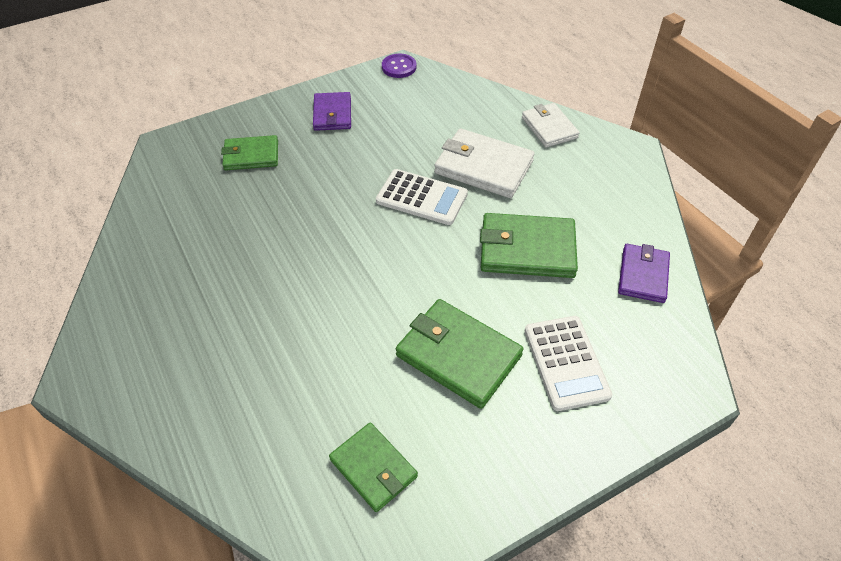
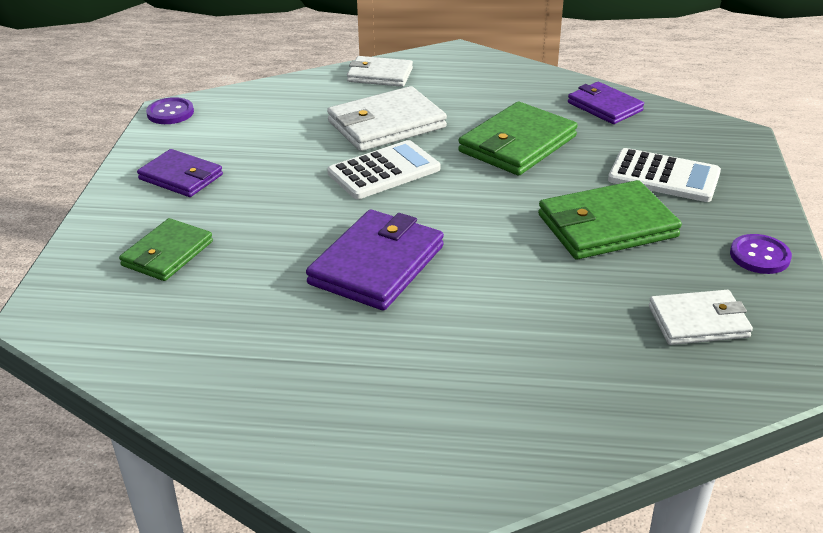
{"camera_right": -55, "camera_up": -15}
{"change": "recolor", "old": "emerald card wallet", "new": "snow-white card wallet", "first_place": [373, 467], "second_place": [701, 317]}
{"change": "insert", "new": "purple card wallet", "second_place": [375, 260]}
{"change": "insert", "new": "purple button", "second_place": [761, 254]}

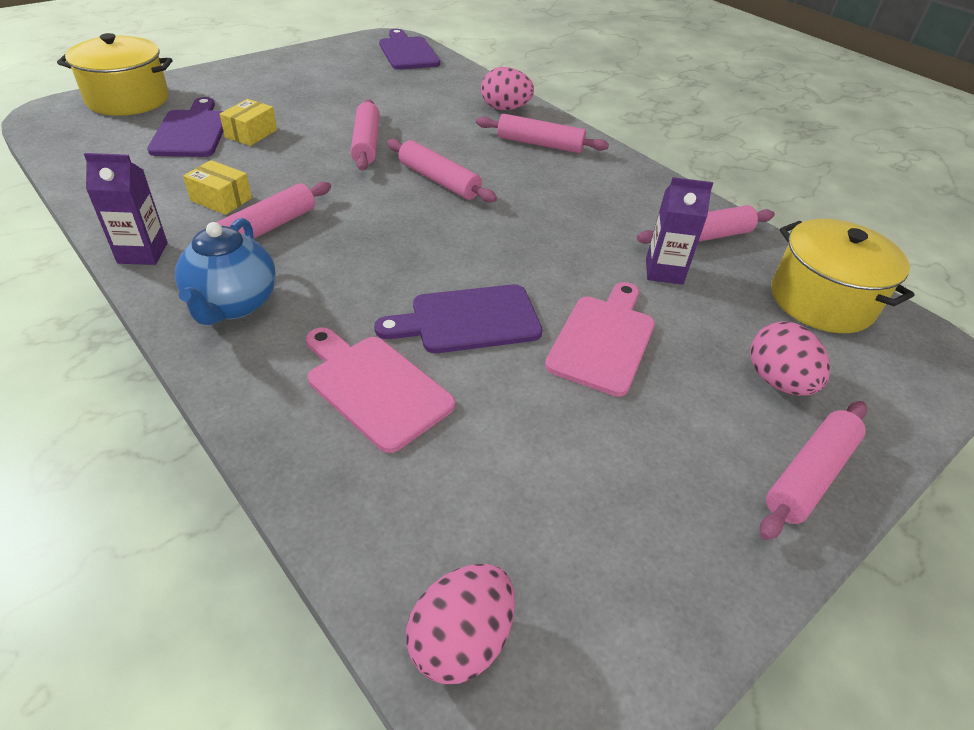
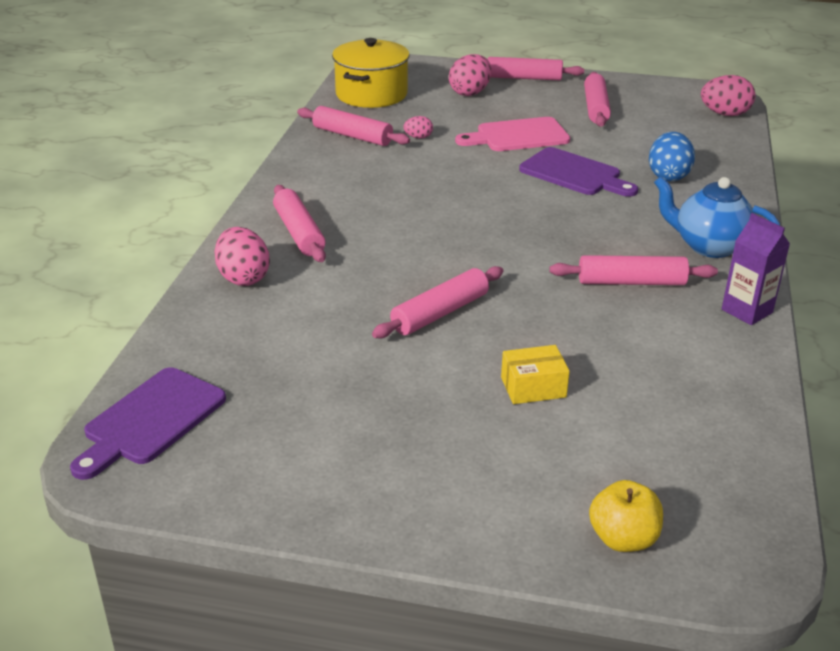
{"camera_right": -125, "camera_up": -10}
{"change": "replace", "old": "bright yellow stockpot", "new": "bright yellow toy apple", "first_place": [114, 74], "second_place": [626, 516]}
{"change": "delete", "old": "purple chopping board", "first_place": [185, 127]}
{"change": "rotate", "old": "blue china teapot", "first_place": [225, 271], "second_place": [717, 217], "degrees": -120}
{"change": "delete", "old": "bright yellow package", "first_place": [217, 187]}
{"change": "replace", "old": "rose-pink chopping board", "new": "blue egg shape", "first_place": [380, 390], "second_place": [672, 156]}
{"change": "move", "old": "rose-pink dough roller", "first_place": [442, 171], "second_place": [597, 99]}
{"change": "replace", "old": "purple carton", "new": "rose-pink egg shape", "first_place": [679, 231], "second_place": [418, 127]}

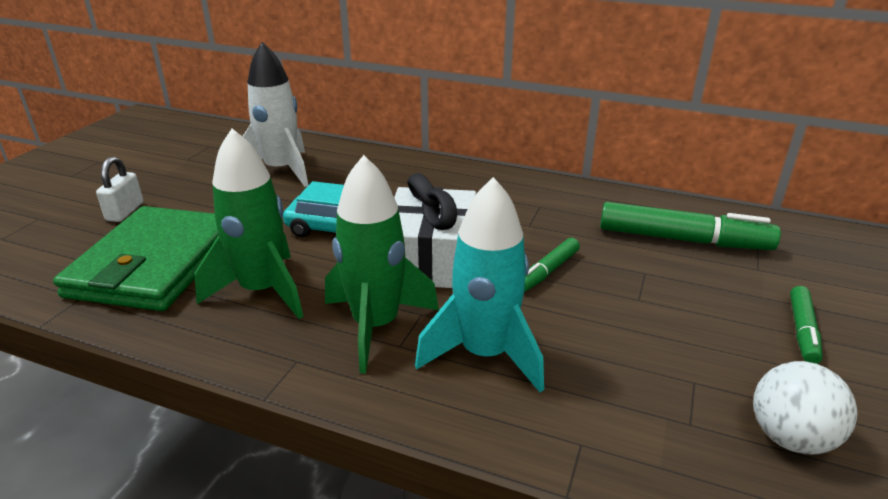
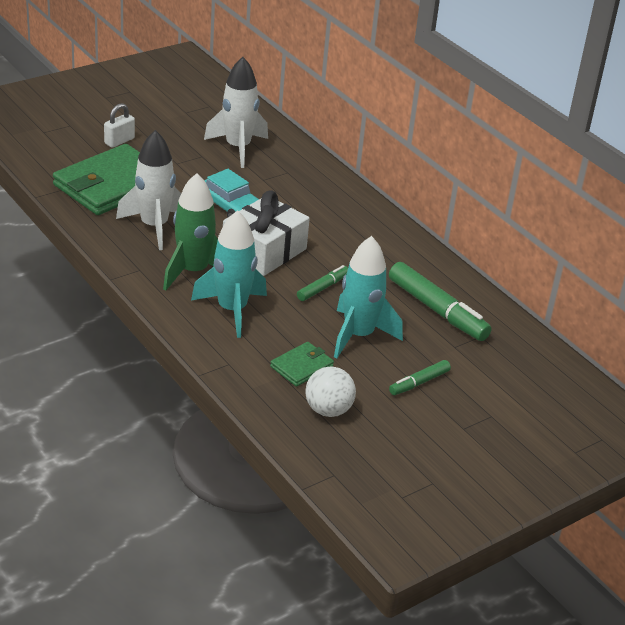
{"camera_right": 30, "camera_up": 5}
{"change": "recolor", "old": "emerald toy rocket", "new": "snow-white toy rocket", "first_place": [248, 224], "second_place": [148, 190]}
{"change": "rotate", "old": "emerald marker pen", "first_place": [552, 265], "second_place": [322, 283], "degrees": 150}
{"change": "insert", "new": "emerald card wallet", "second_place": [302, 364]}
{"change": "insert", "new": "teal toy rocket", "second_place": [368, 297]}

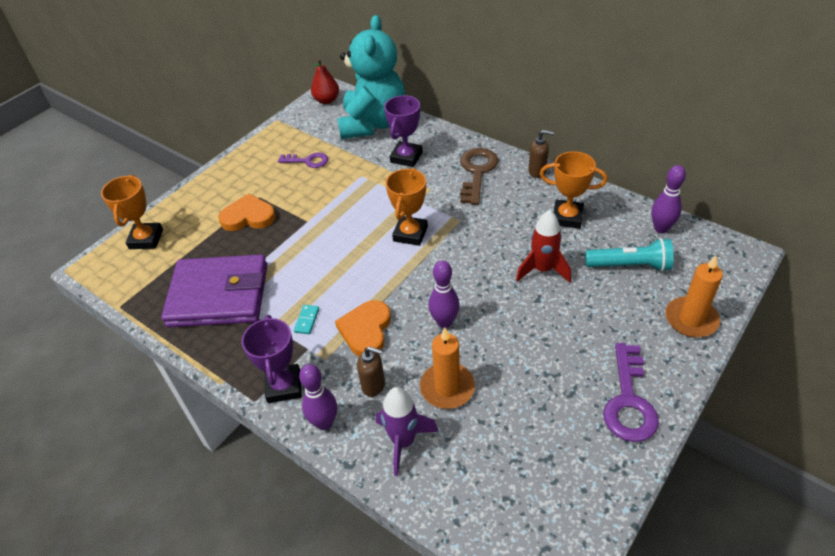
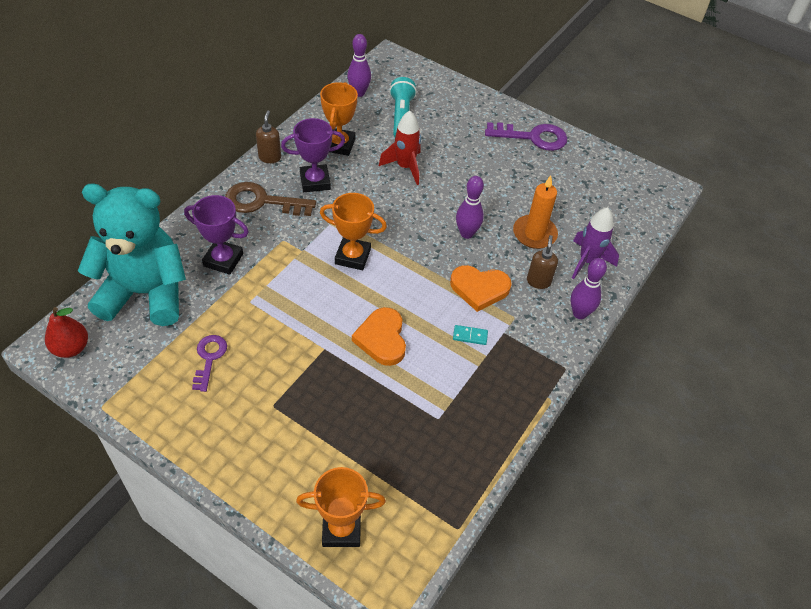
{"camera_right": -100, "camera_up": 5}
{"change": "delete", "old": "purple card wallet", "first_place": [214, 291]}
{"change": "move", "old": "orange heart shape", "first_place": [247, 212], "second_place": [379, 336]}
{"change": "move", "old": "purple award cup", "first_place": [271, 359], "second_place": [313, 155]}
{"change": "delete", "old": "orange wax candle", "first_place": [694, 296]}

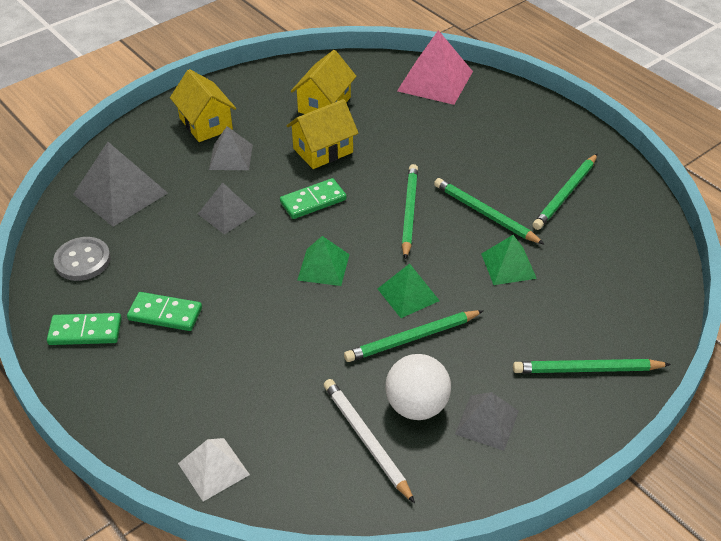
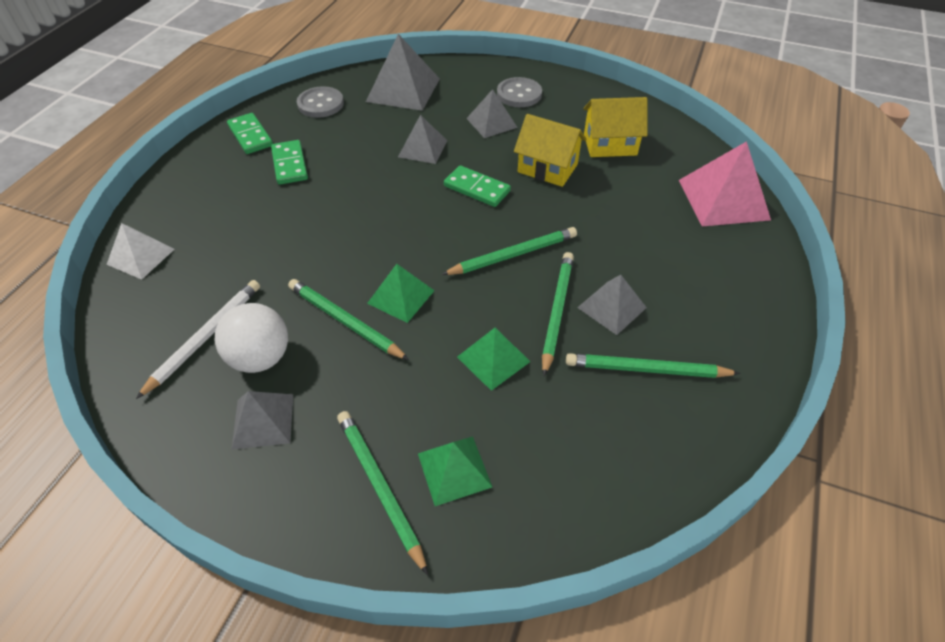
{"camera_right": 60, "camera_up": 5}
{"change": "replace", "old": "bright yellow toy house", "new": "ash-grey button", "first_place": [203, 105], "second_place": [519, 92]}
{"change": "move", "old": "emerald solid pyramid", "first_place": [323, 261], "second_place": [455, 471]}
{"change": "insert", "new": "ash-grey solid pyramid", "second_place": [612, 305]}

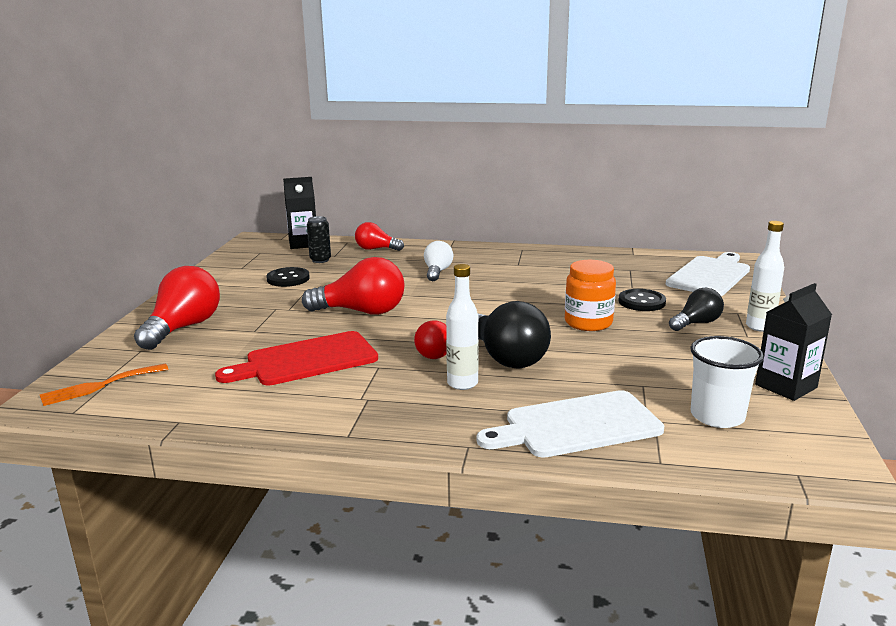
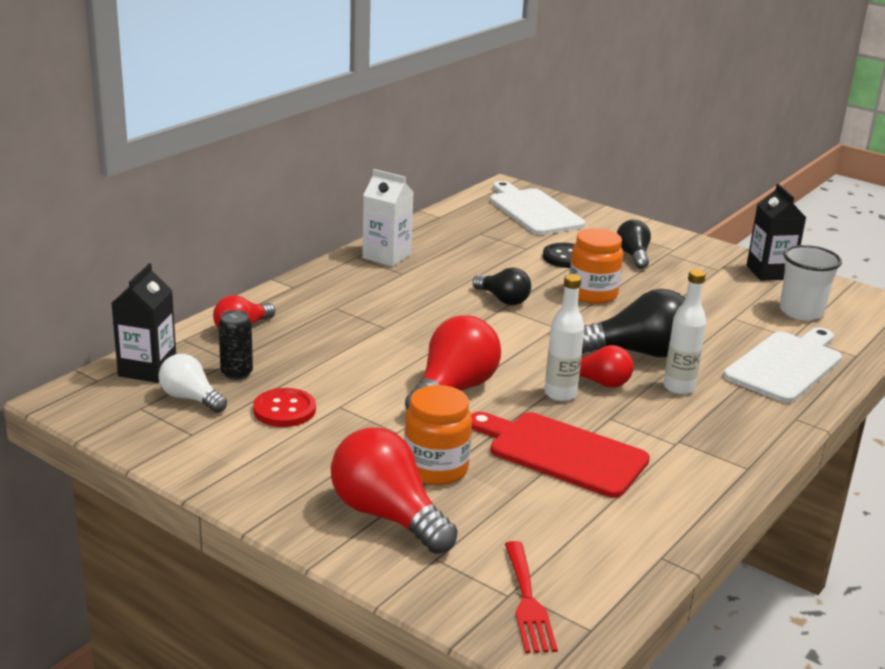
{"camera_right": -65, "camera_up": 5}
{"change": "recolor", "old": "orange table fork", "new": "red table fork", "first_place": [104, 385], "second_place": [531, 597]}
{"change": "rotate", "old": "red chopping board", "first_place": [296, 358], "second_place": [560, 455], "degrees": 120}
{"change": "recolor", "old": "ebony button", "new": "red button", "first_place": [288, 277], "second_place": [284, 407]}
{"change": "move", "old": "snow-white lightbulb", "first_place": [438, 261], "second_place": [193, 383]}
{"change": "rotate", "old": "snow-white chopping board", "first_place": [570, 424], "second_place": [782, 365], "degrees": -150}
{"change": "move", "old": "snow-white flask", "first_place": [765, 276], "second_place": [565, 338]}
{"change": "insert", "new": "snow-white carton", "second_place": [388, 218]}
{"change": "insert", "new": "orange preserve jar", "second_place": [438, 435]}
{"change": "insert", "new": "ebony lightbulb", "second_place": [502, 286]}

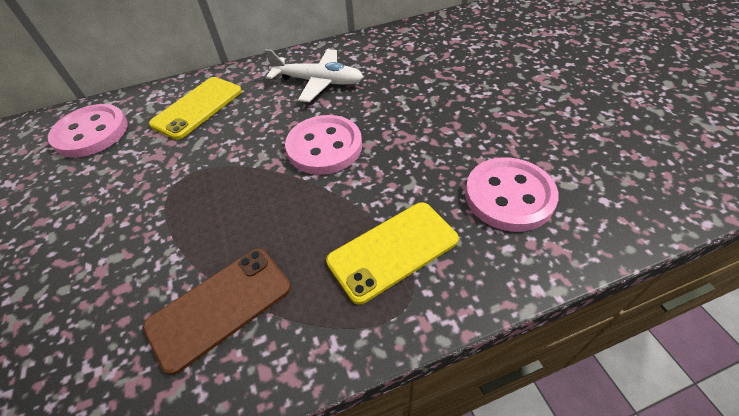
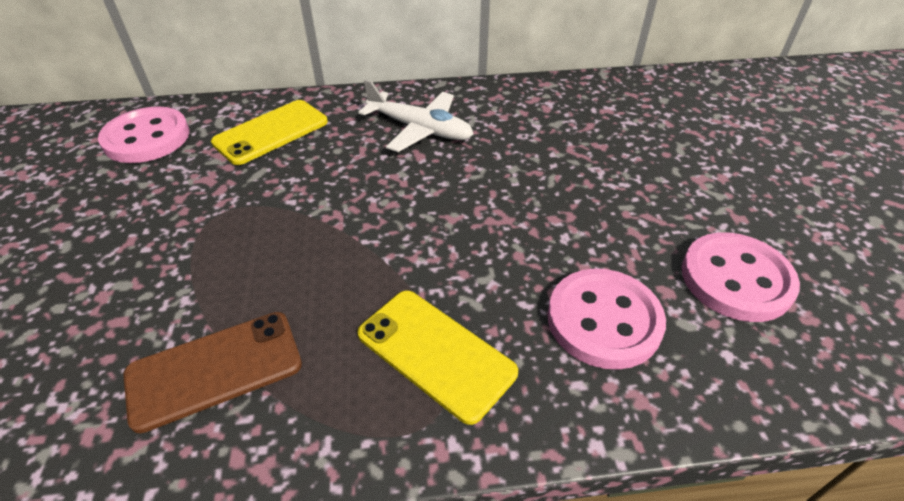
{"camera_right": 10, "camera_up": -5}
{"change": "move", "old": "rose-pink button", "first_place": [323, 145], "second_place": [741, 277]}
{"change": "rotate", "old": "bright yellow phone", "first_place": [392, 253], "second_place": [437, 357], "degrees": 60}

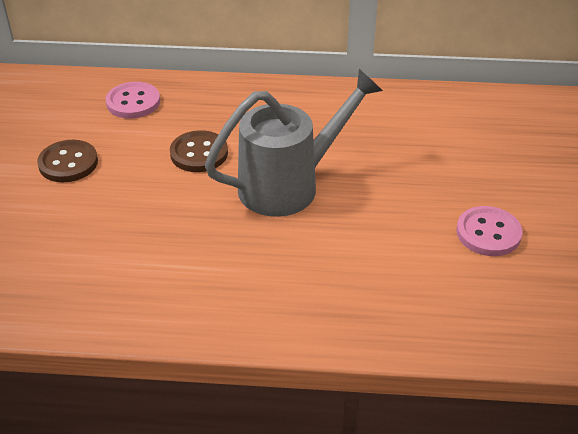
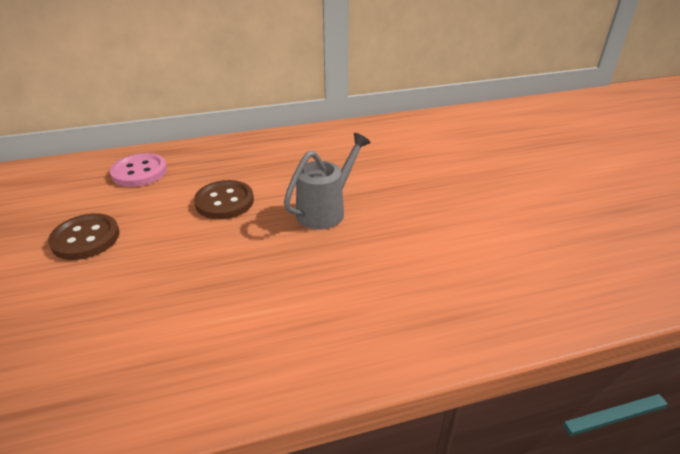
{"camera_right": -20, "camera_up": -5}
{"change": "resize", "old": "ash-grey sprinkling can", "first_place": [294, 143], "second_place": [327, 181], "factor": 0.62}
{"change": "delete", "old": "rose-pink button", "first_place": [489, 231]}

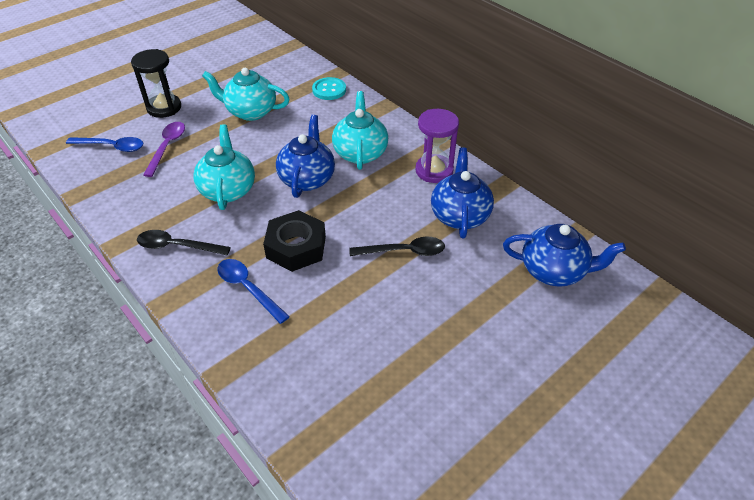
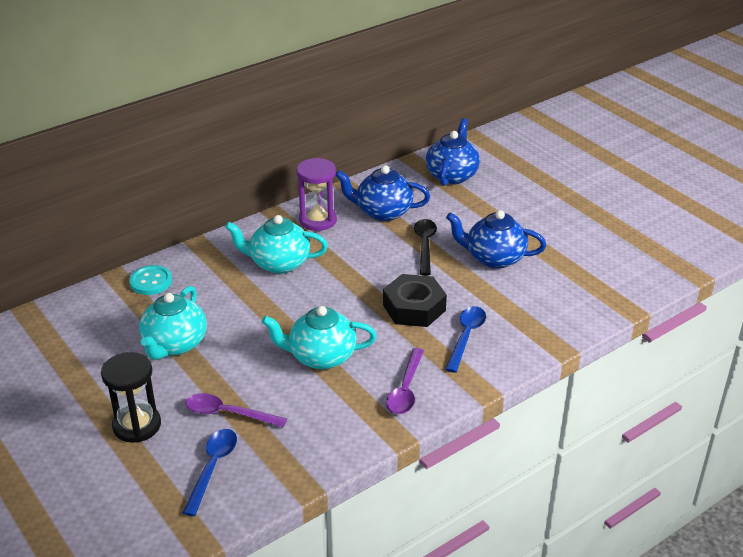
{"camera_right": -85, "camera_up": -10}
{"change": "recolor", "old": "ebony tablespoon", "new": "purple tablespoon", "first_place": [184, 242], "second_place": [405, 381]}
{"change": "rotate", "old": "blue tablespoon", "first_place": [254, 291], "second_place": [465, 339], "degrees": 150}
{"change": "move", "old": "blue china teapot", "first_place": [305, 156], "second_place": [496, 239]}

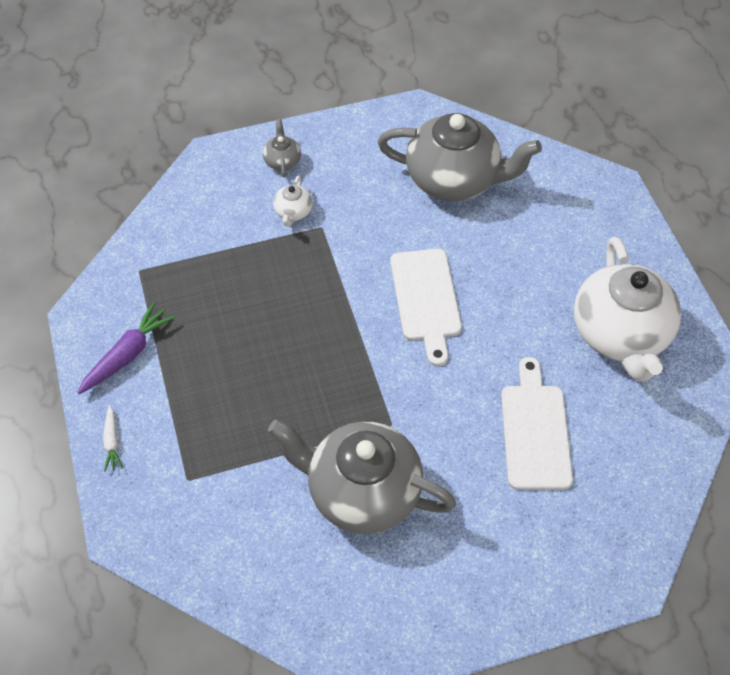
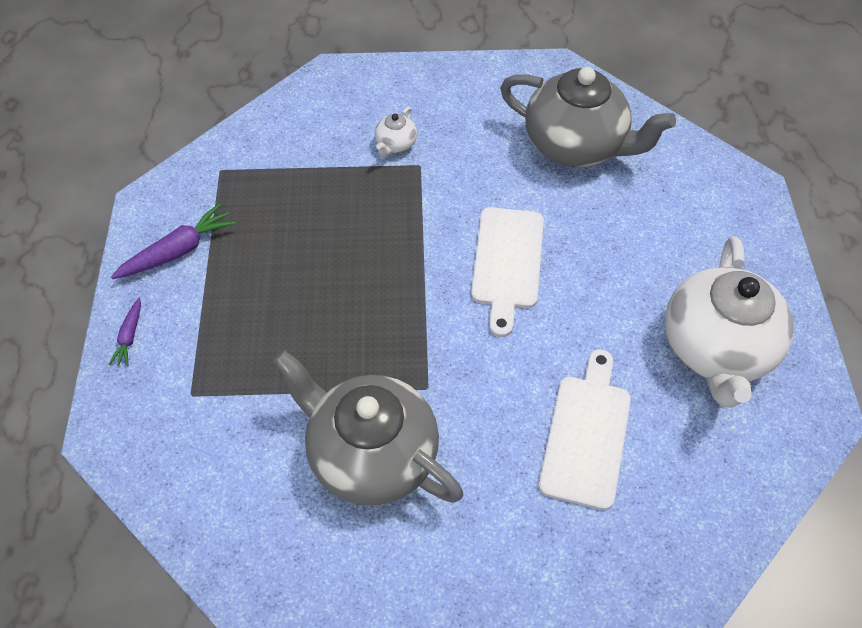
{"camera_right": 15, "camera_up": 0}
{"change": "recolor", "old": "snow-white carrot", "new": "purple carrot", "first_place": [113, 438], "second_place": [124, 332]}
{"change": "delete", "old": "ash-grey china teapot", "first_place": [282, 148]}

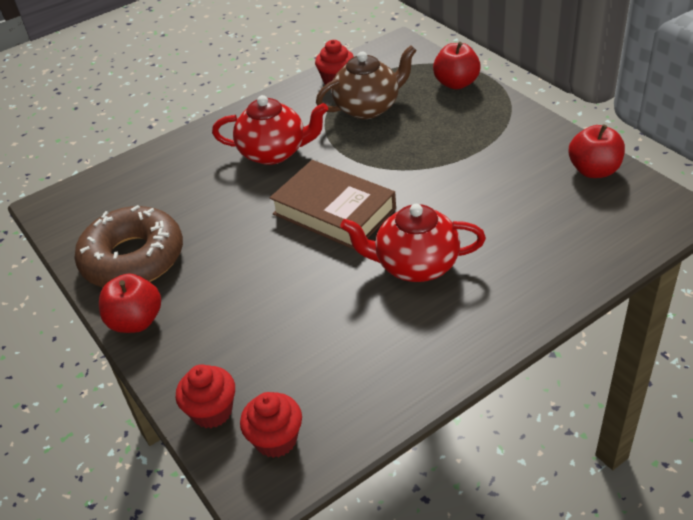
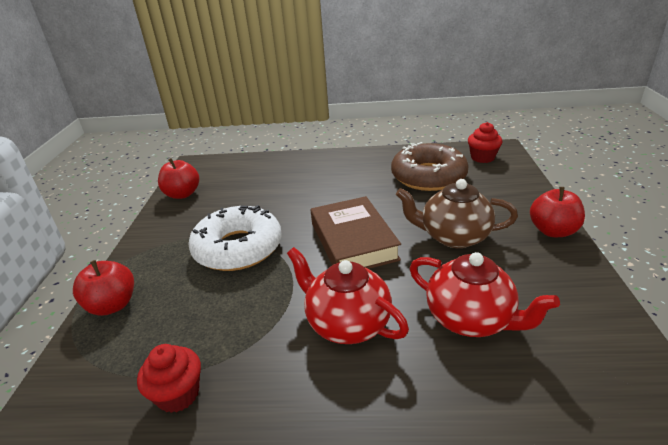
{"camera_right": -145, "camera_up": -10}
{"change": "move", "old": "brown doughnut", "first_place": [129, 246], "second_place": [430, 166]}
{"change": "delete", "old": "red cupcake", "first_place": [205, 396]}
{"change": "move", "old": "brown china teapot", "first_place": [366, 82], "second_place": [457, 213]}
{"change": "move", "old": "red china teapot", "first_place": [413, 243], "second_place": [485, 294]}
{"change": "insert", "new": "snow-white doughnut", "second_place": [235, 238]}

